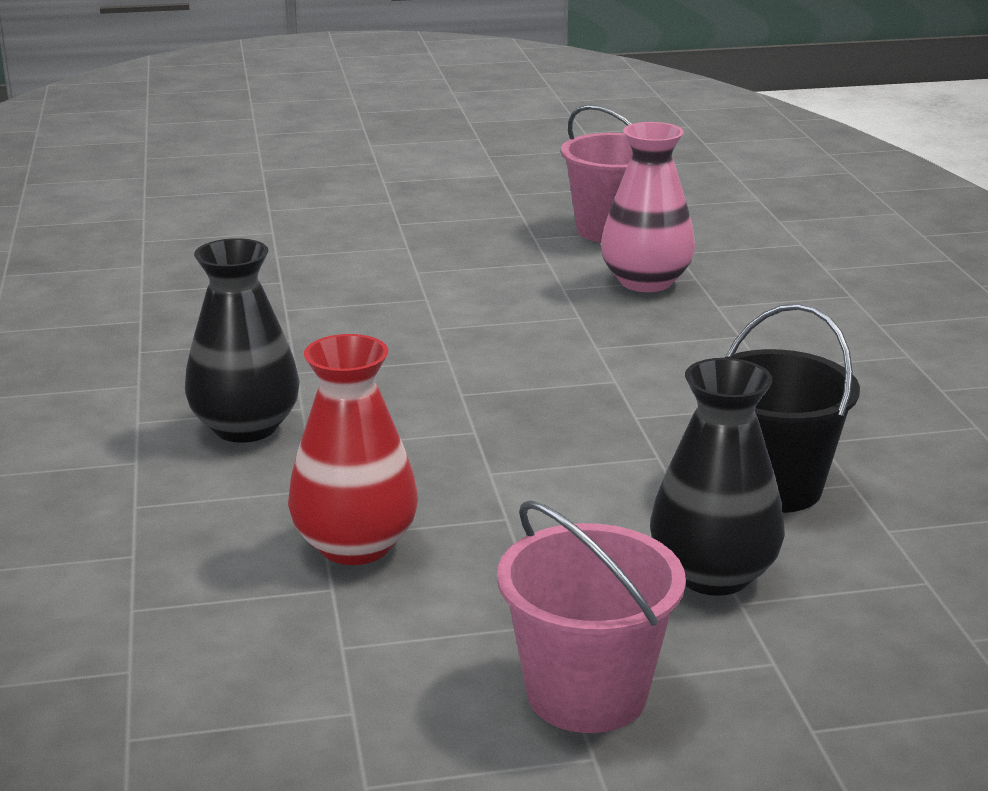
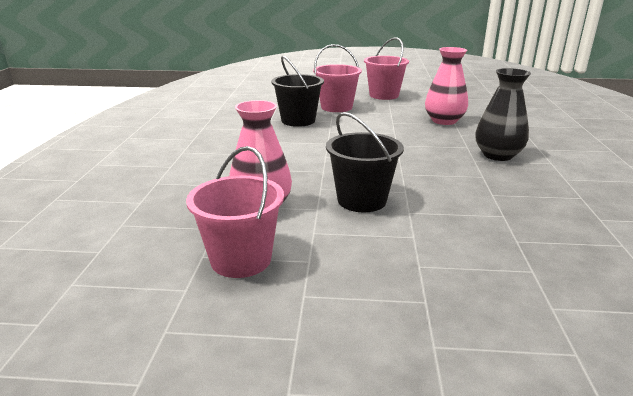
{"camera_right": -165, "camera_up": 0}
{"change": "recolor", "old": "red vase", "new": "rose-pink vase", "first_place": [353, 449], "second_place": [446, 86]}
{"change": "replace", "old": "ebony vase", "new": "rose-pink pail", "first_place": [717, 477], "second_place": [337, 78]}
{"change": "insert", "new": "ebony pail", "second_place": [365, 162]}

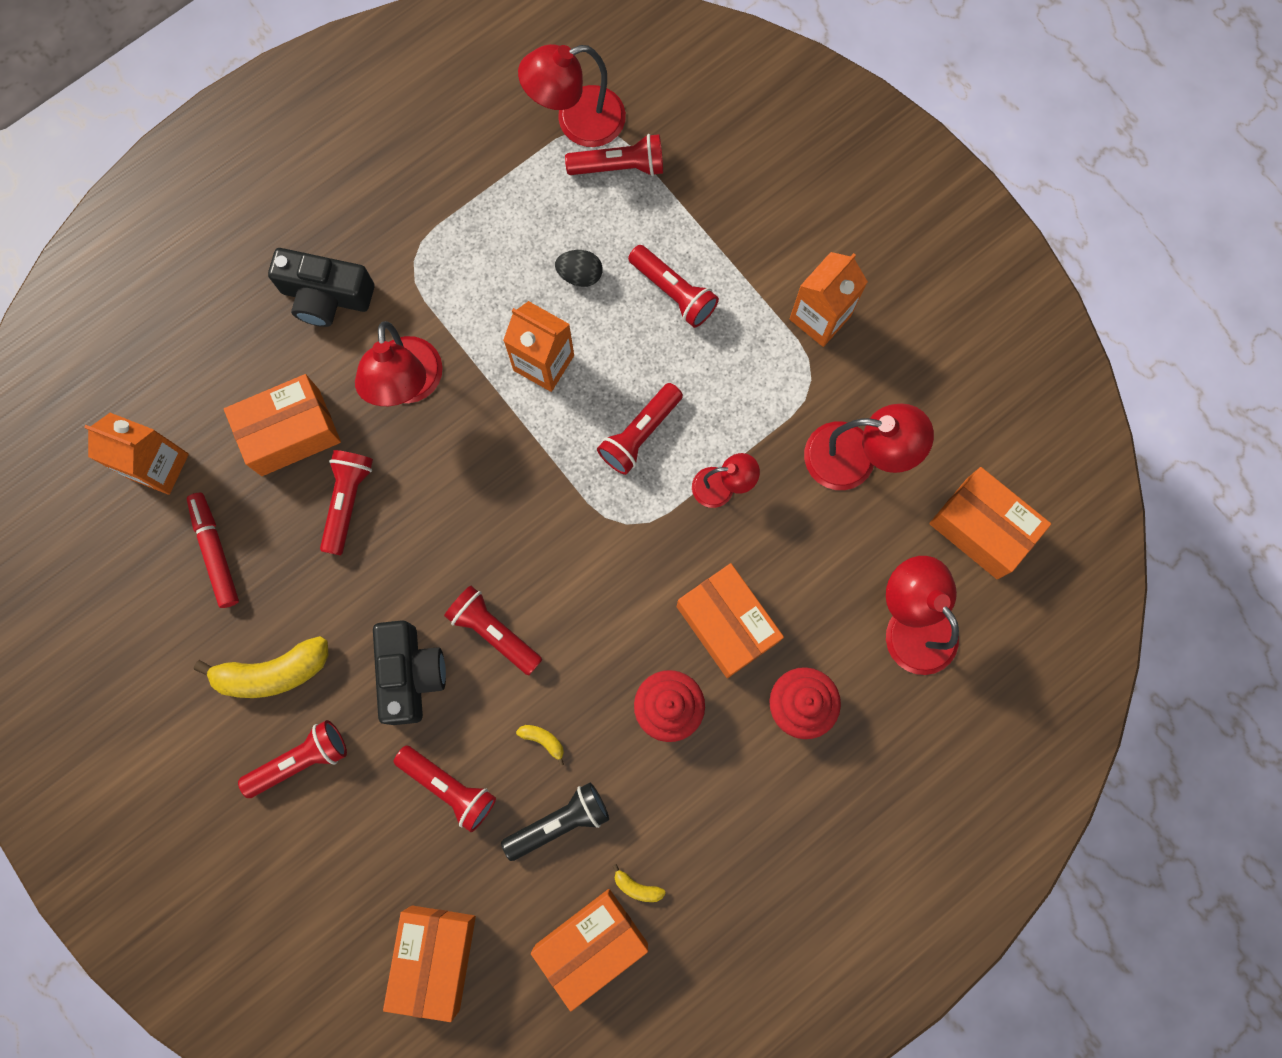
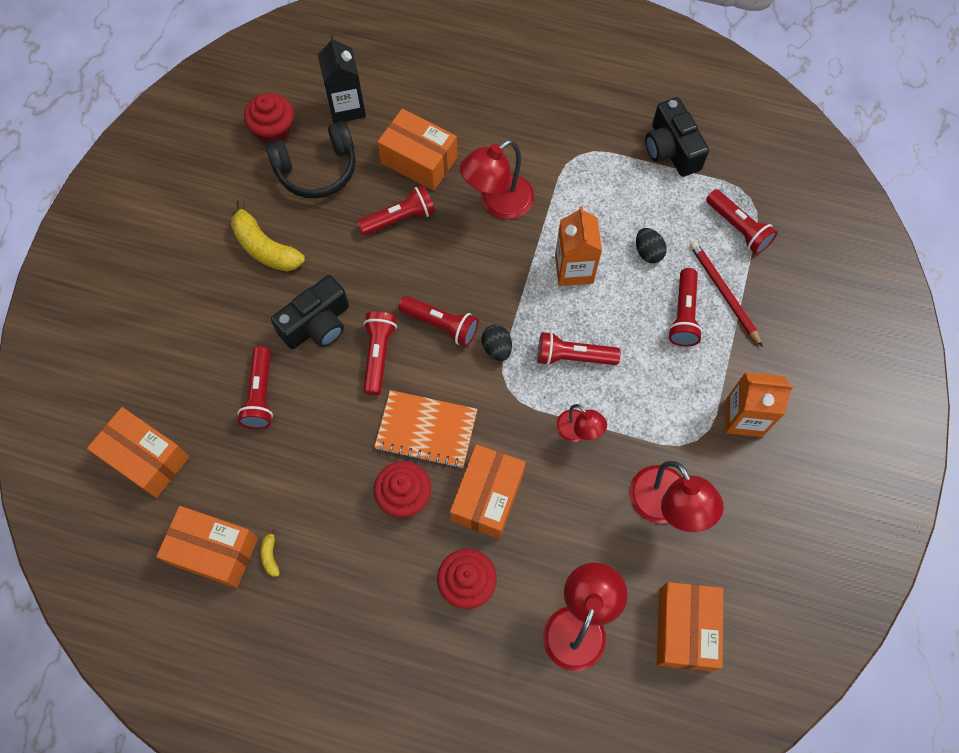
{"camera_right": 55, "camera_up": -10}
{"change": "recolor", "old": "orange carton", "new": "ebony carton", "first_place": [136, 454], "second_place": [342, 79]}
{"change": "replace", "old": "red marker pen", "new": "ebony over-ear headphones", "first_place": [213, 550], "second_place": [310, 159]}
{"change": "move", "old": "red torch", "first_place": [292, 759], "second_place": [439, 321]}
{"change": "move", "old": "ebony compact camera", "first_place": [321, 287], "second_place": [677, 137]}
{"change": "rotate", "old": "orange package", "first_place": [429, 964], "second_place": [138, 452], "degrees": 60}
{"change": "delete", "old": "ebony torch", "first_place": [555, 822]}
{"change": "delete", "old": "bright yellow banana", "first_place": [540, 745]}
{"change": "delete", "old": "red lamp", "first_place": [572, 95]}
{"change": "insert", "new": "red cupcake", "second_place": [269, 118]}
{"change": "insert", "new": "orange notebook", "second_place": [425, 429]}
{"change": "insert", "new": "ebony egg shape", "second_place": [497, 343]}
{"change": "insert", "new": "red lead pencil", "second_place": [726, 294]}

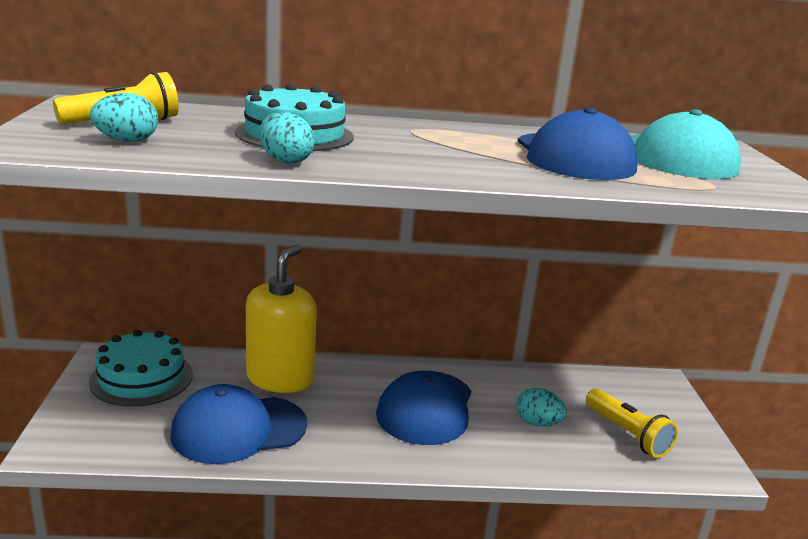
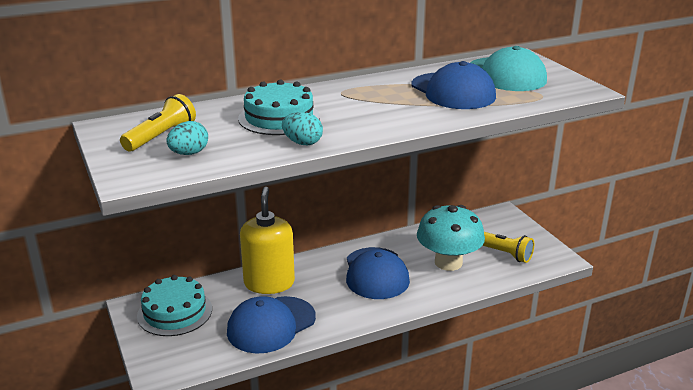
{"camera_right": -20, "camera_up": 5}
{"change": "replace", "old": "teal egg shape", "new": "teal fungus", "first_place": [542, 407], "second_place": [451, 238]}

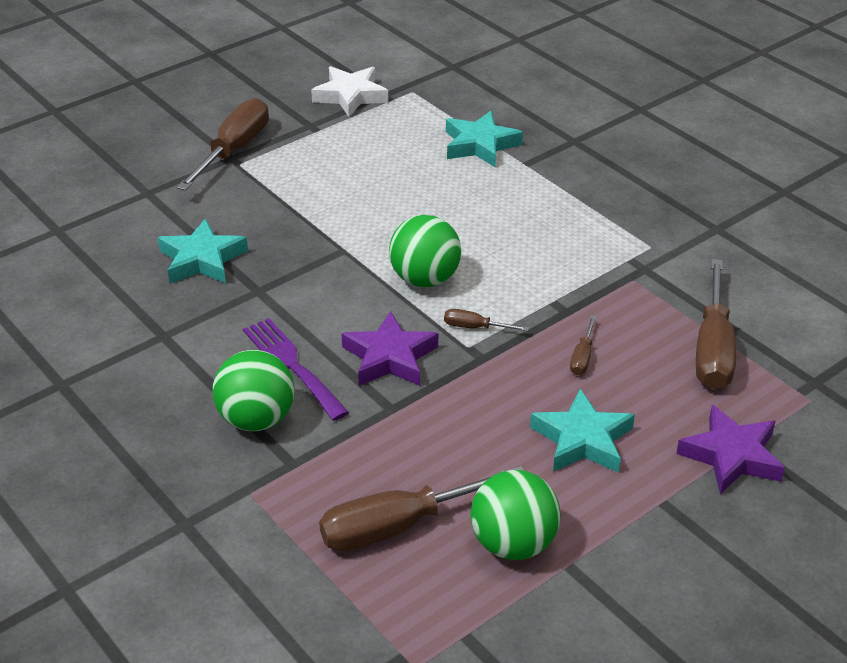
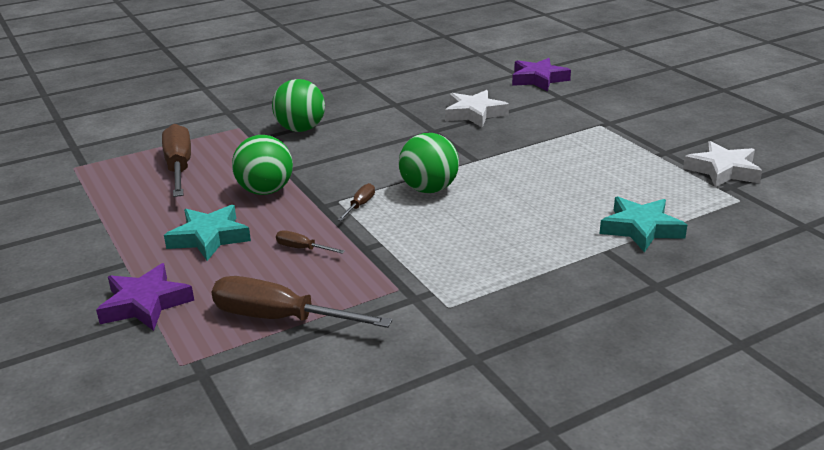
{"camera_right": 100, "camera_up": -10}
{"change": "recolor", "old": "teal star", "new": "snow-white star", "first_place": [203, 250], "second_place": [477, 109]}
{"change": "delete", "old": "brown hand screwdriver", "first_place": [223, 144]}
{"change": "delete", "old": "purple table fork", "first_place": [296, 369]}
{"change": "move", "old": "purple star", "first_place": [390, 348], "second_place": [541, 74]}
{"change": "move", "old": "emerald sphere", "first_place": [515, 515], "second_place": [262, 165]}

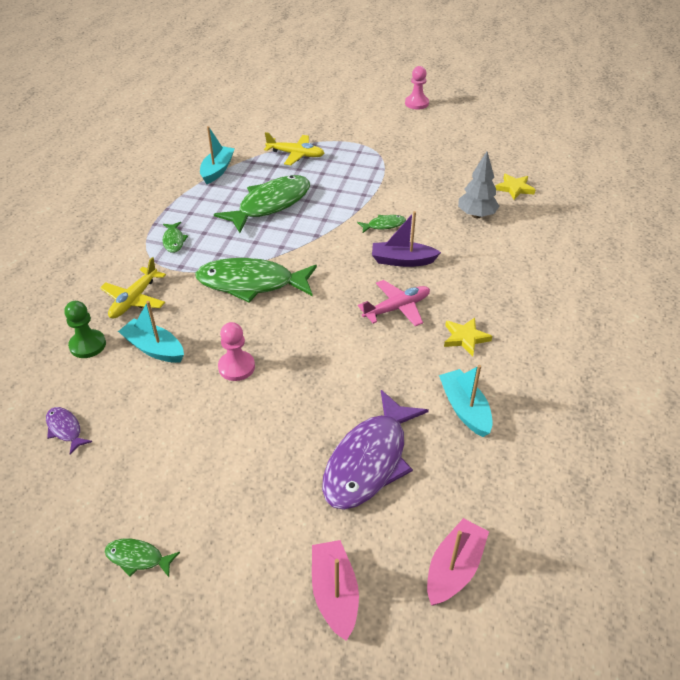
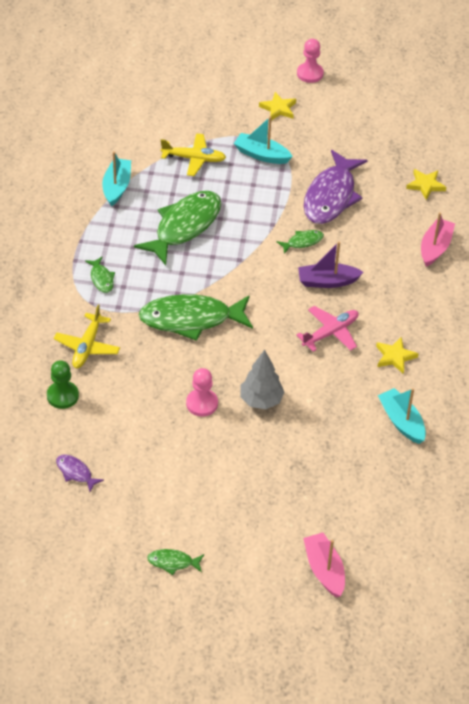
{"camera_right": -10, "camera_up": 5}
{"change": "move", "old": "teal toy boat", "first_place": [151, 332], "second_place": [263, 140]}
{"change": "move", "old": "purple fish", "first_place": [375, 450], "second_place": [336, 187]}
{"change": "move", "old": "rose-pink toy boat", "first_place": [458, 561], "second_place": [438, 239]}
{"change": "move", "old": "ash-grey tree", "first_place": [479, 185], "second_place": [262, 379]}
{"change": "insert", "new": "bright yellow star", "second_place": [277, 106]}

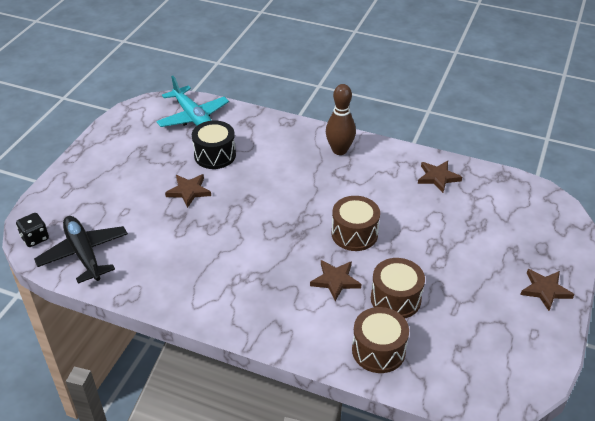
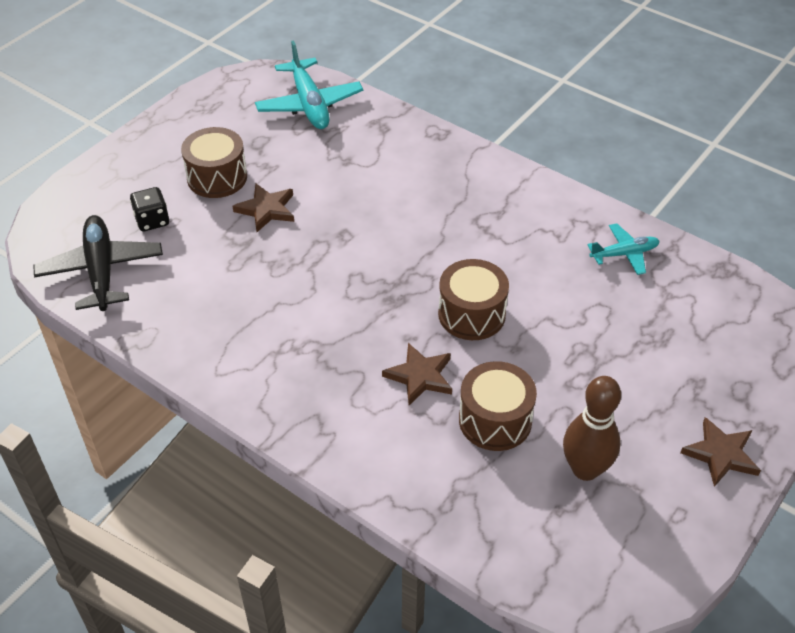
{"camera_right": 15, "camera_up": 5}
{"change": "move", "old": "ebony game die", "first_place": [32, 230], "second_place": [149, 209]}
{"change": "delete", "old": "ebony toy drum", "first_place": [214, 145]}
{"change": "move", "old": "brown tenpin", "first_place": [341, 119], "second_place": [592, 428]}
{"change": "move", "old": "brown toy drum", "first_place": [380, 340], "second_place": [214, 162]}
{"change": "replace", "old": "brown star", "new": "teal toy plane", "first_place": [440, 177], "second_place": [623, 249]}

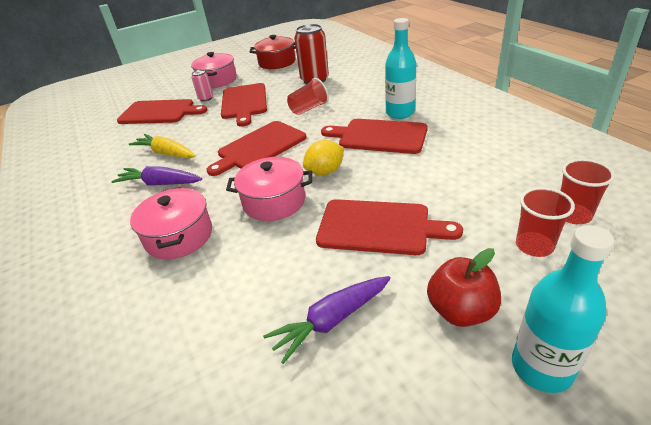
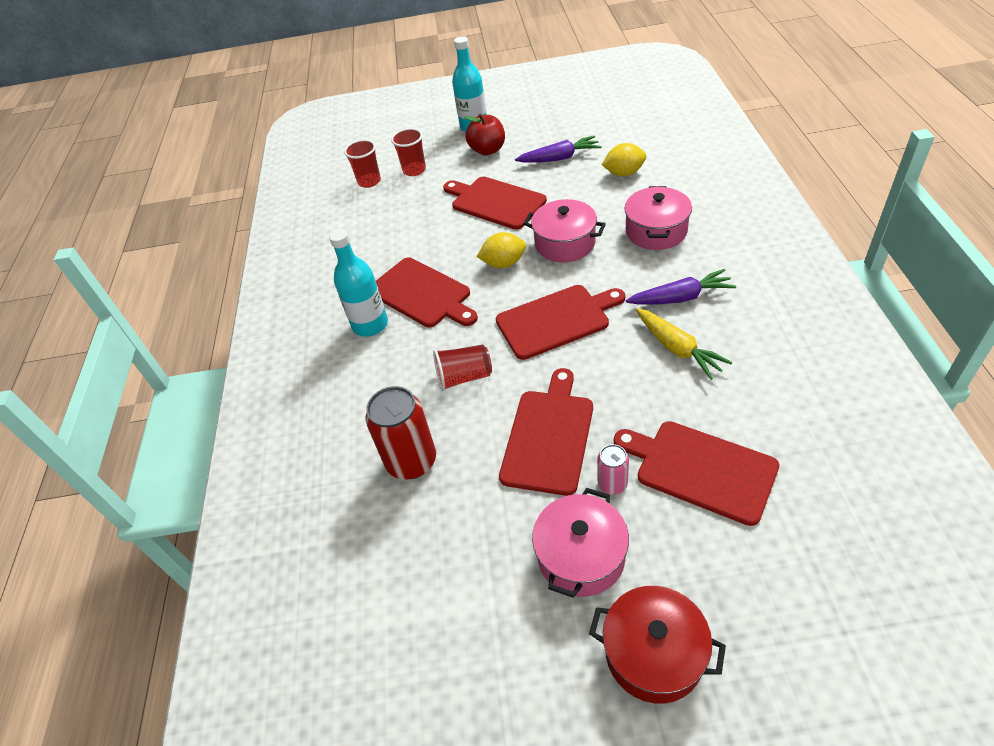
{"camera_right": -155, "camera_up": 10}
{"change": "rotate", "old": "purple carrot", "first_place": [156, 175], "second_place": [681, 286], "degrees": -45}
{"change": "move", "old": "red stockpot", "first_place": [273, 52], "second_place": [657, 645]}
{"change": "insert", "new": "bright yellow toy lemon", "second_place": [624, 159]}

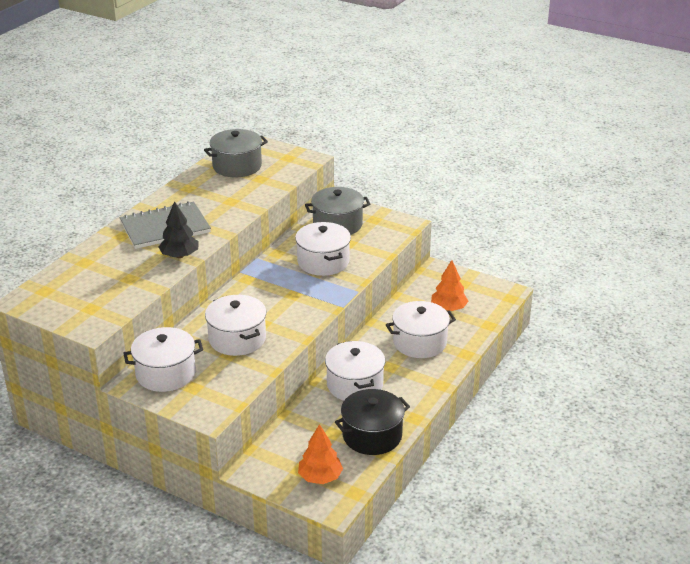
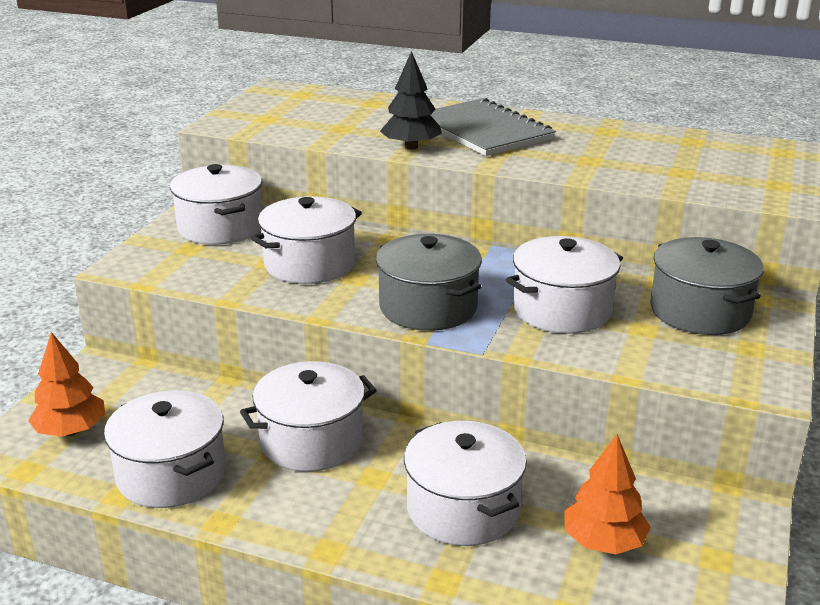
{"camera_right": 80, "camera_up": -5}
{"change": "move", "old": "ash-grey stockpot", "first_place": [236, 153], "second_place": [429, 282]}
{"change": "recolor", "old": "ebony stockpot", "new": "snow-white stockpot", "first_place": [372, 422], "second_place": [165, 449]}

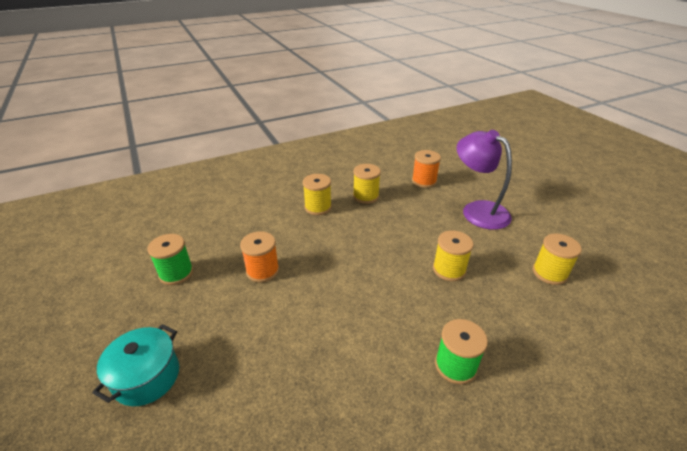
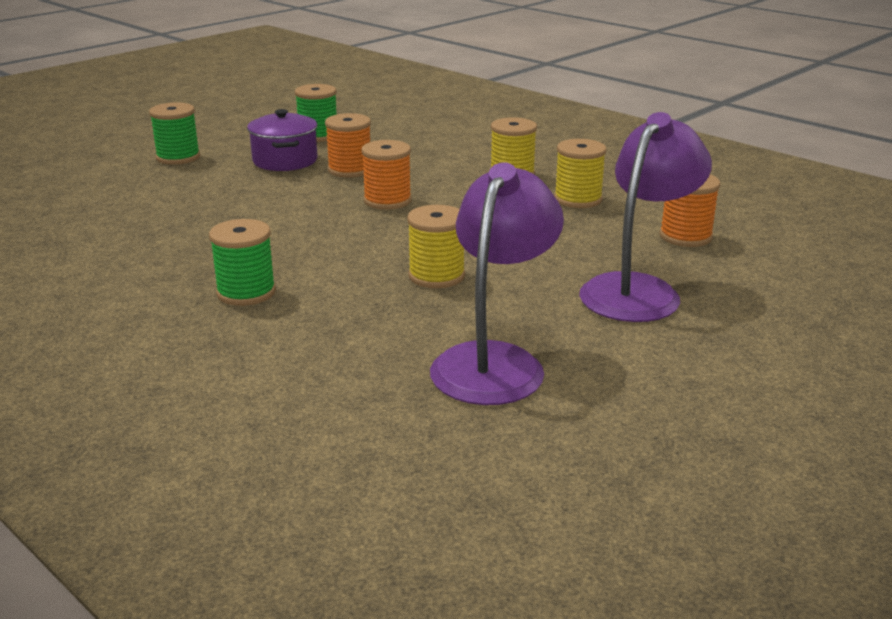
{"camera_right": 70, "camera_up": -10}
{"change": "replace", "old": "teal stockpot", "new": "emerald bobbin", "first_place": [135, 365], "second_place": [174, 133]}
{"change": "replace", "old": "bright yellow bobbin", "new": "purple lamp", "first_place": [557, 259], "second_place": [497, 283]}
{"change": "insert", "new": "purple stockpot", "second_place": [282, 140]}
{"change": "insert", "new": "orange bobbin", "second_place": [386, 175]}

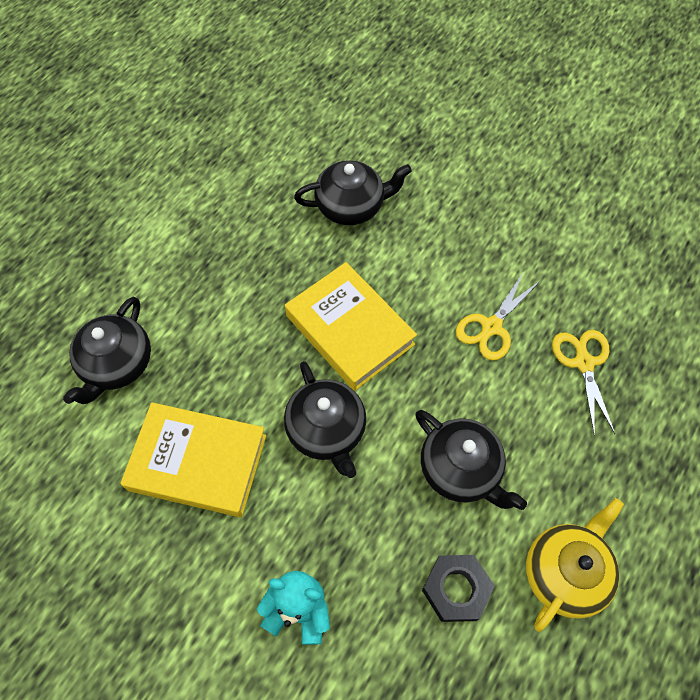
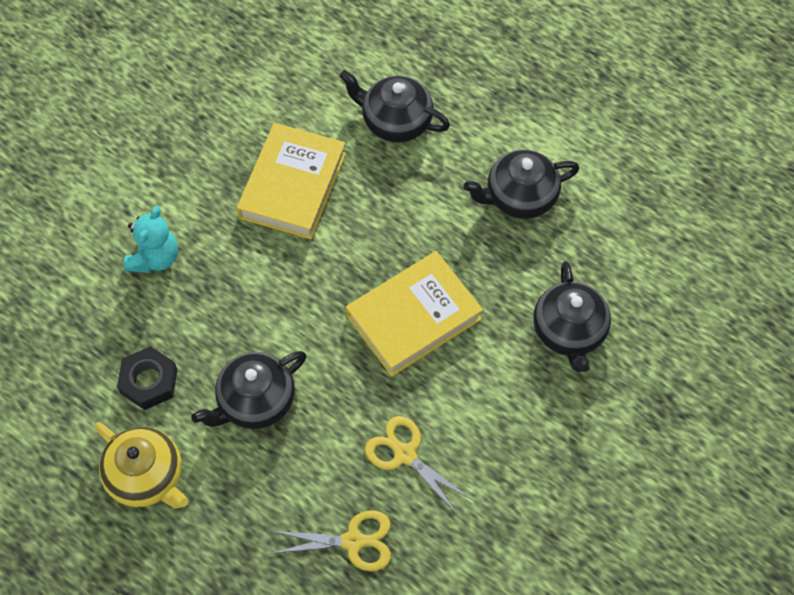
{"camera_right": 95, "camera_up": 0}
{"change": "move", "old": "ebony china teapot", "first_place": [325, 419], "second_place": [521, 184]}

